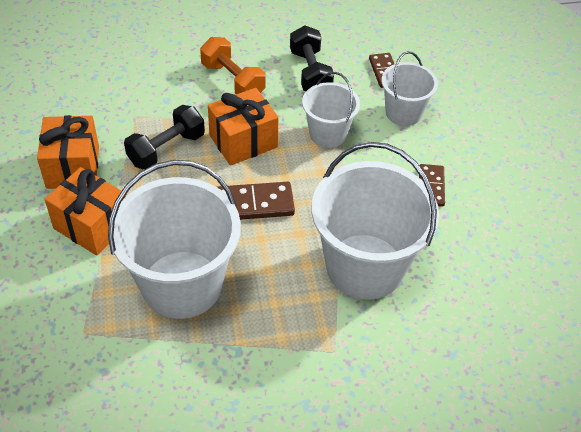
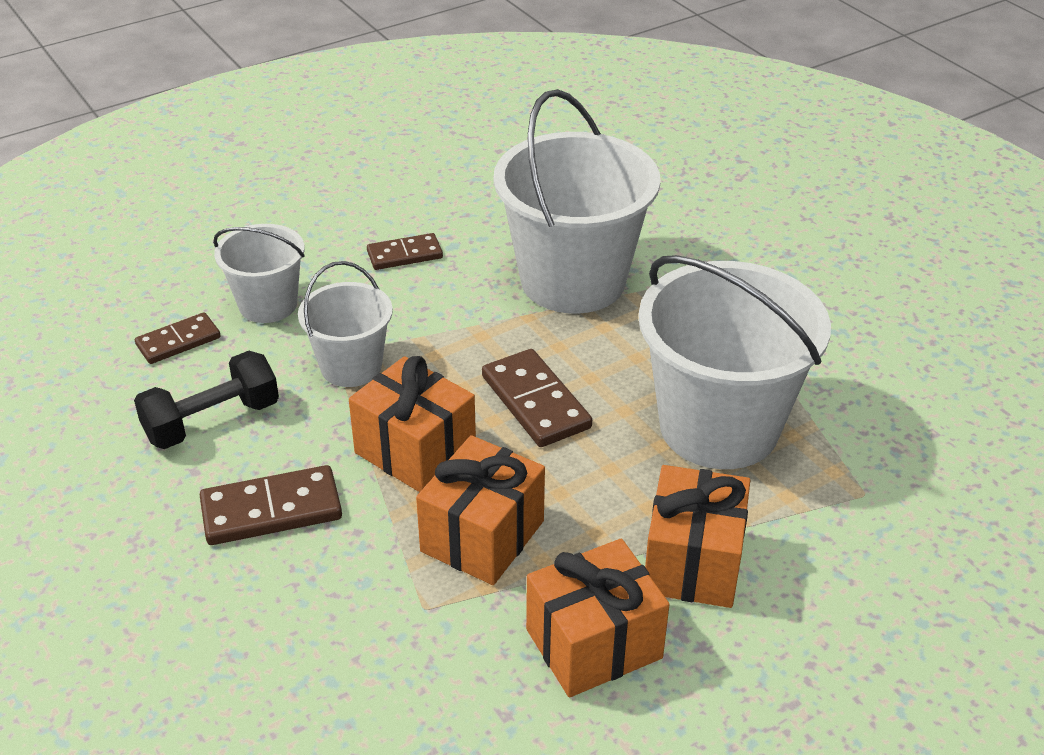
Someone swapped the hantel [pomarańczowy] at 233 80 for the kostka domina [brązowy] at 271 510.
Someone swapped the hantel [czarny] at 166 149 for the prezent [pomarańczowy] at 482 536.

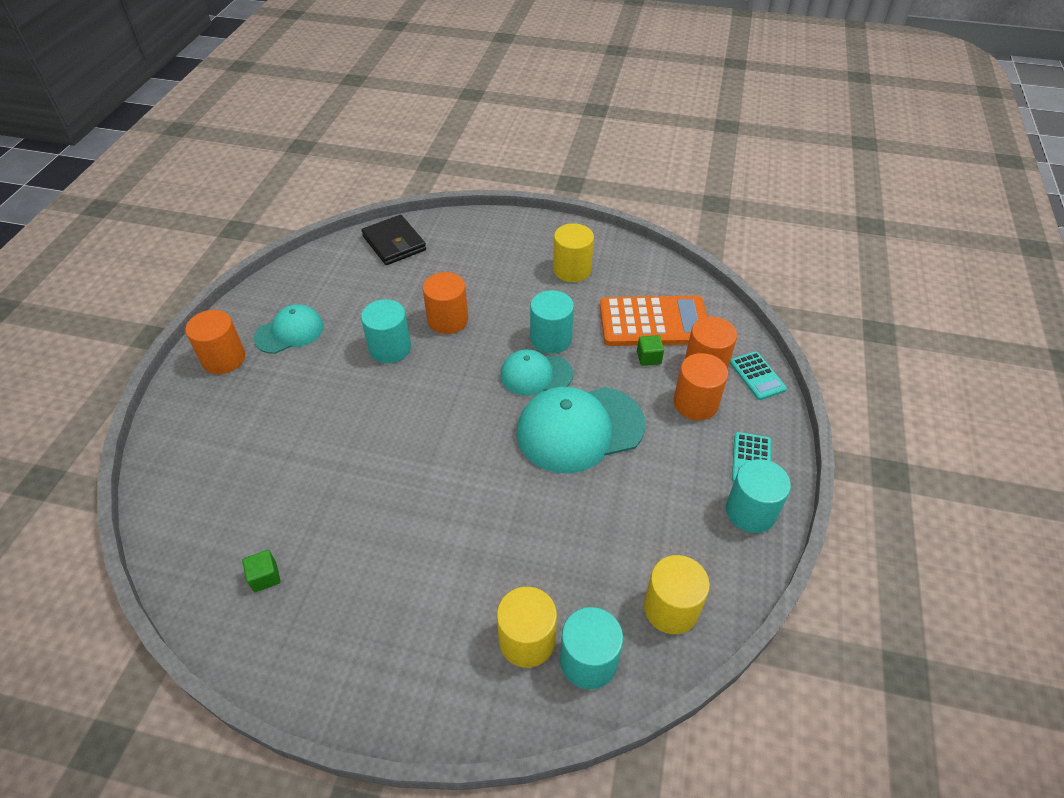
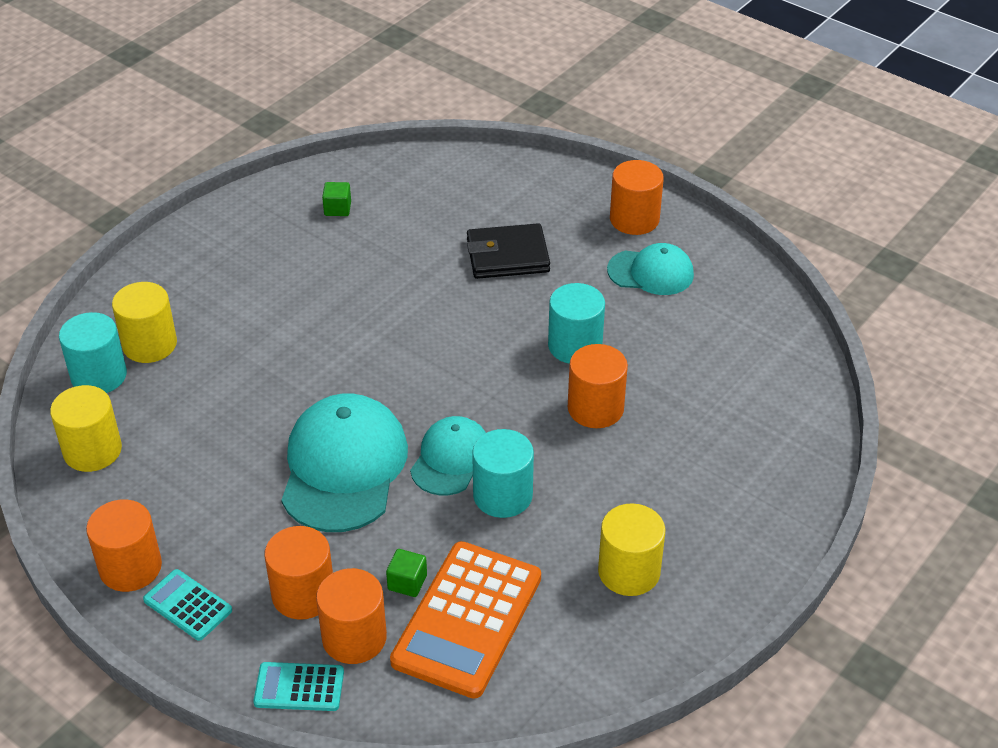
Someone carried the portfel [czarny] from 394 243 to 507 256.
Someone rotated the czapka [turkusowy] at 289 332 by 75 degrees counterclockwise.
Someone repainted the walec [turkusowy] at 750 511, which became the walec [pomarańczowy] at 130 567.

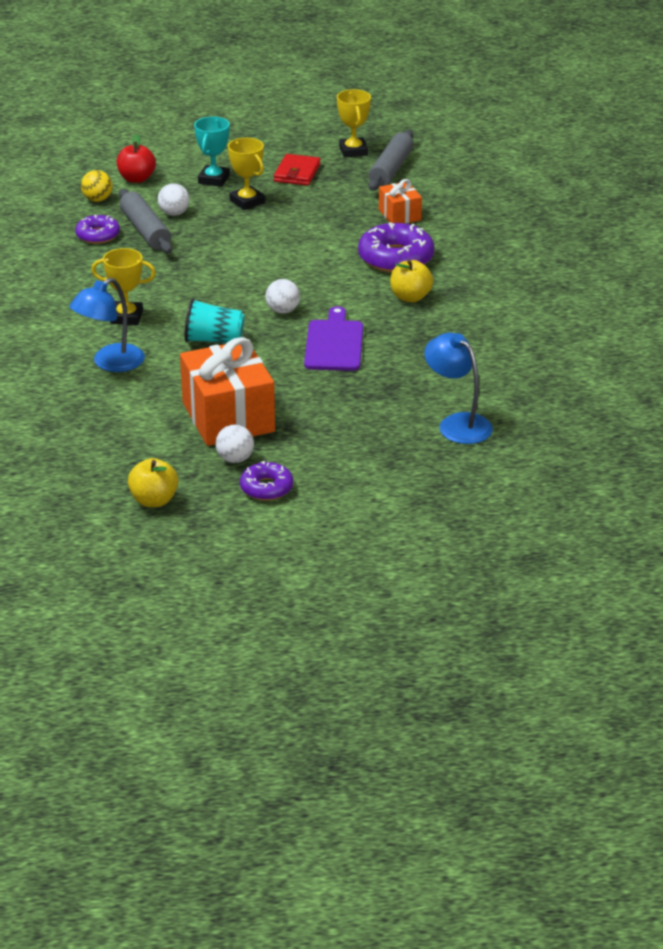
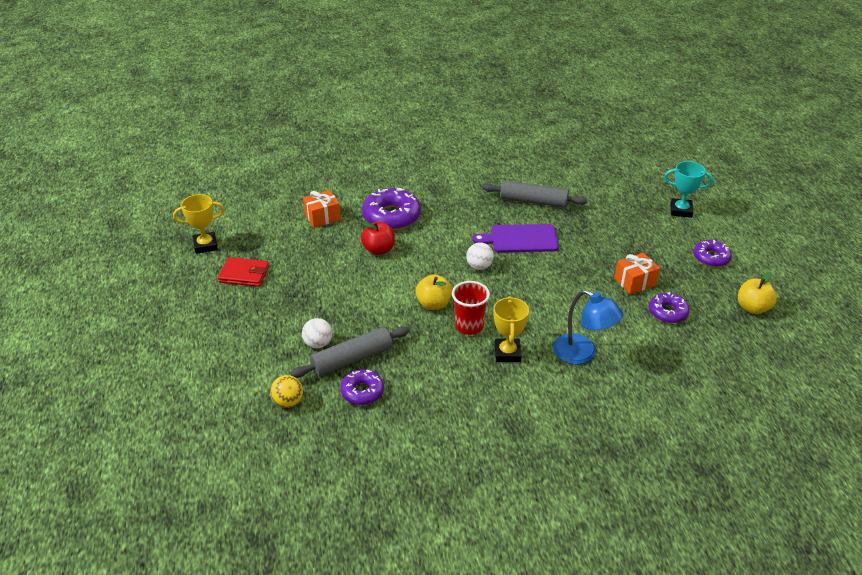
Someone carried the puchar [turkusowy] from 213 179 to 681 210.
Someone carried the wałek do ciasta [szary] from 391 169 to 533 201.
Someone carried the jabłko [czerwony] from 136 179 to 379 250.
Someone took away the puchar [żółty] at 247 201.
Someone carried the jabłko [żółty] from 410 297 to 434 304.
Someone took away the szklanka [turkusowy] at 214 340.
Someone took away the lampka [niebieski] at 457 423.
Someone scaled the prezent [pomarańczowy] at 228 417 by 0.52.
Someone took away the piłka [biały] at 235 459.
Someone put down the szklanka [czerwony] at 469 326.
Someone put down the donut [fioletowy] at 668 312.

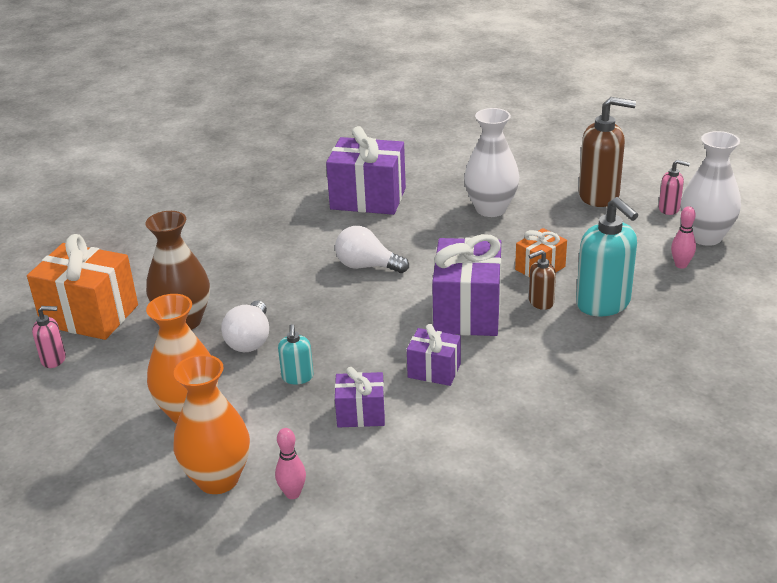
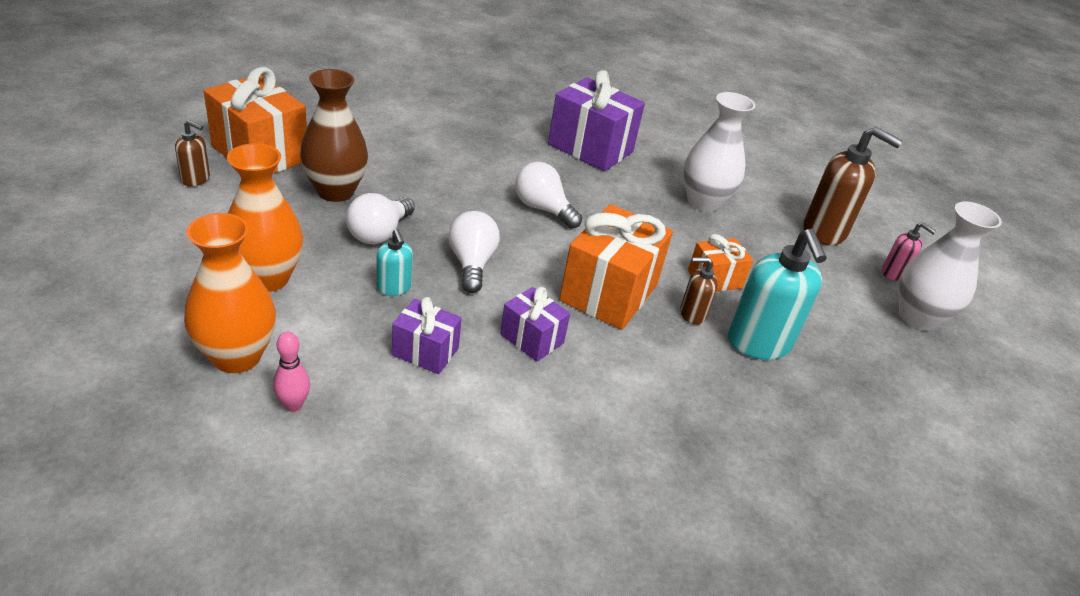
Someone took away the kręgiel [różowy] at 681 265.
Someone repainted the prezent [fioletowy] at 467 312, which became the prezent [pomarańczowy] at 609 292.
Someone repainted the dozownik mydła [różowy] at 54 359, which became the dozownik mydła [brązowy] at 196 179.
Someone rotated the dozownik mydła [turkusowy] at 297 377 by 45 degrees counterclockwise.
Someone put down the żarówka [biały] at 472 263.

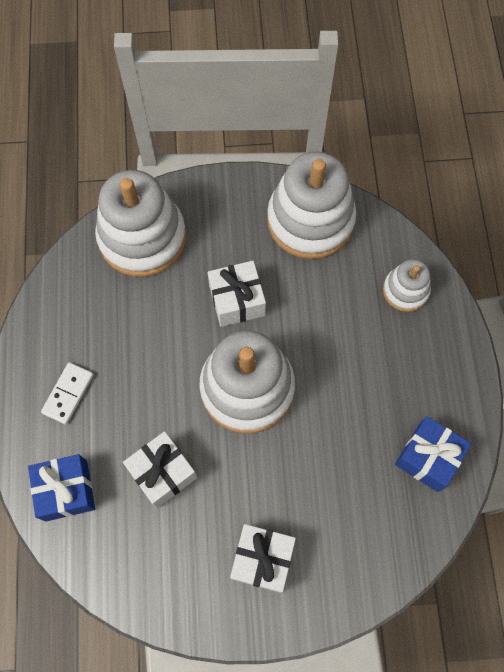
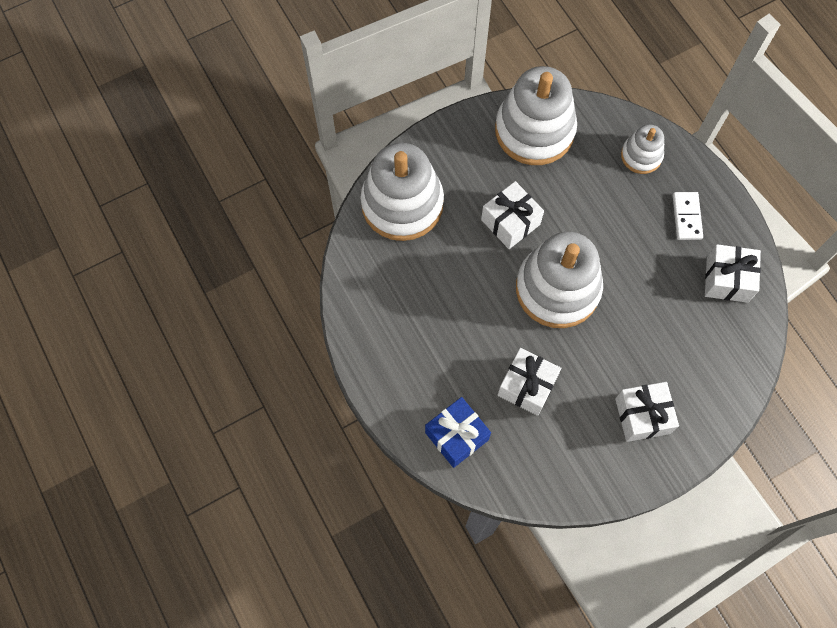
Someone carried the kostka domina [biały] from 68 394 to 686 217.
Someone repainted the prezent [niebieski] at 428 457, which became the prezent [biały] at 727 279.

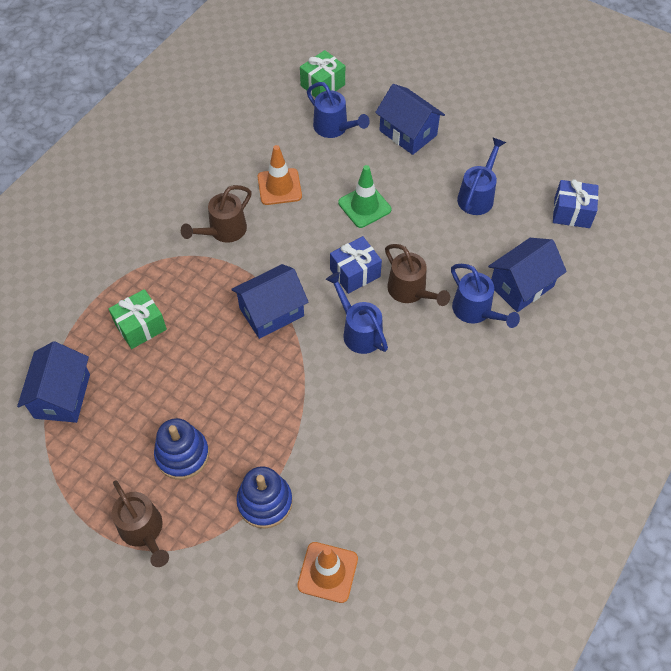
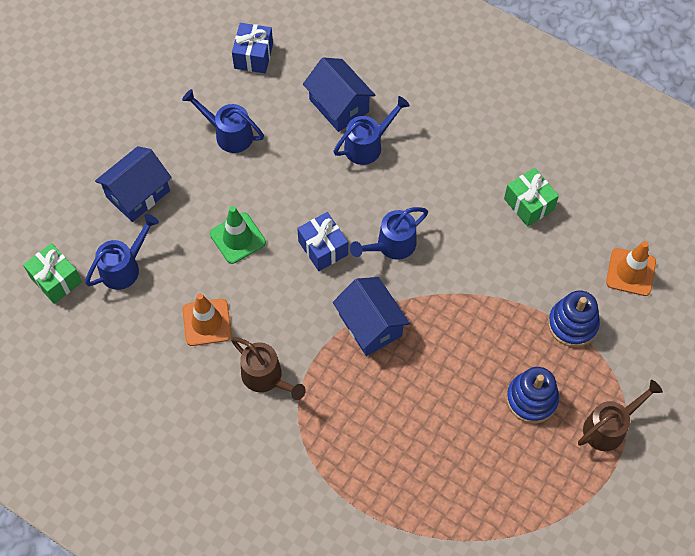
Someone took away the konewka [brązowy] at 410 292.
Someone carried the prezent [zielony] from 140 327 to 529 204.
Someone took away the domek [niebieski] at 62 396.

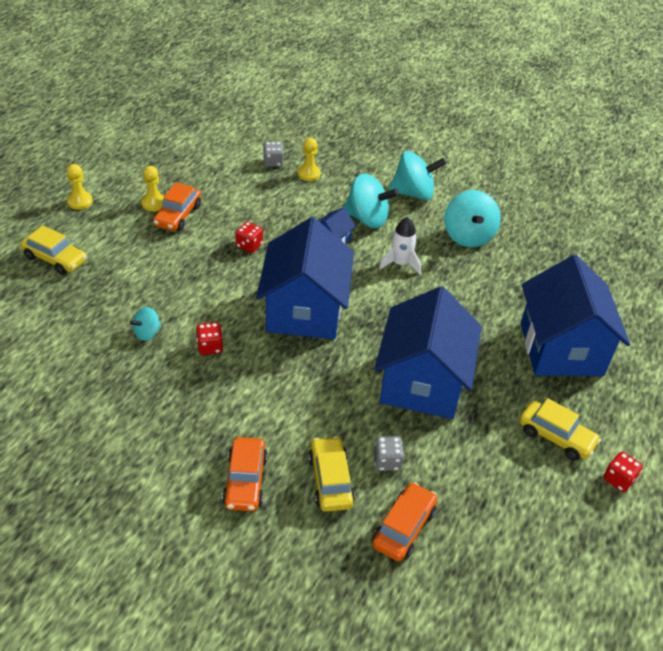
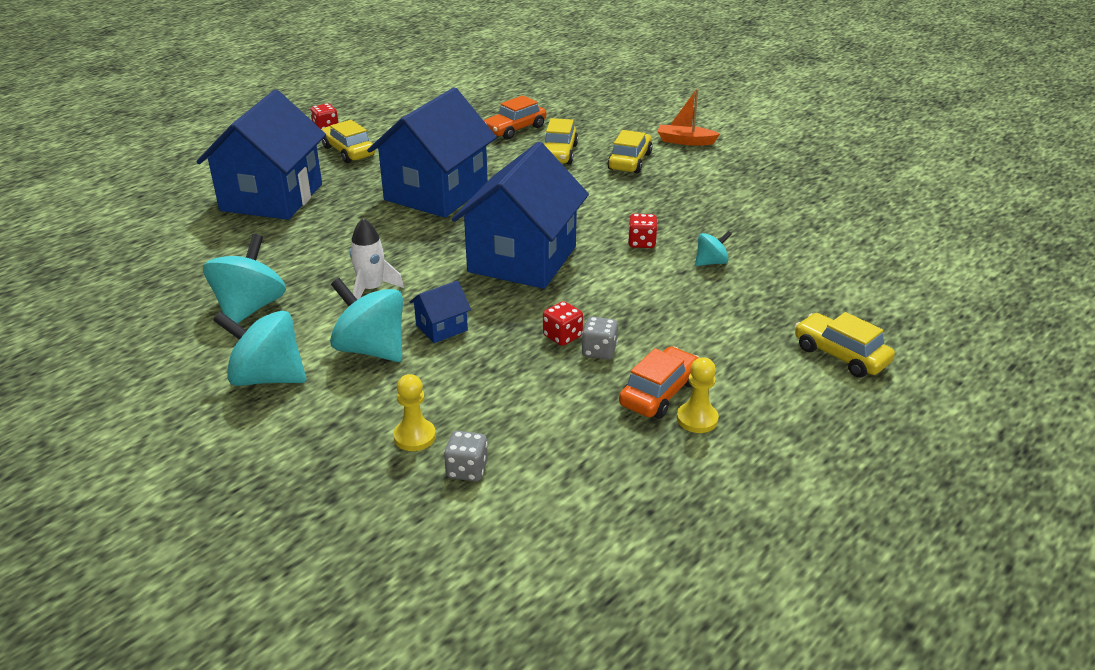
Someone took away the pionek [żółty] at 80 201.
Someone carried the kostka do gry [szary] from 387 461 to 599 351.
Someone repainted the samochód [pomarańczowy] at 245 481, which became the samochód [żółty] at 629 161.
Someone put down the łódka [pomarańczowy] at 685 141.

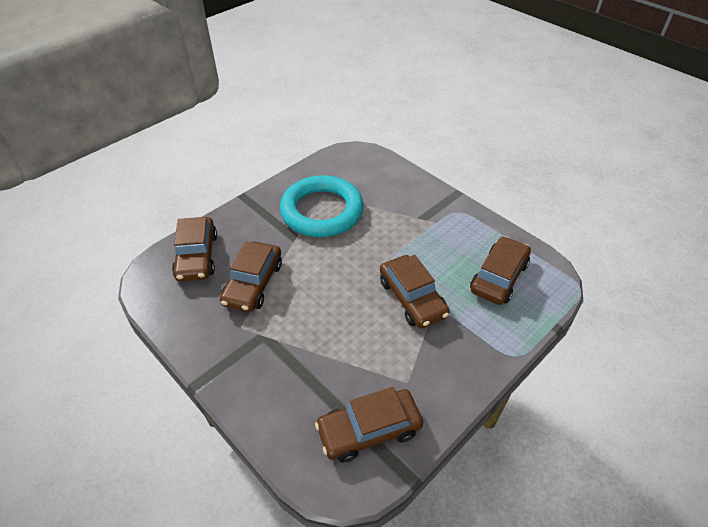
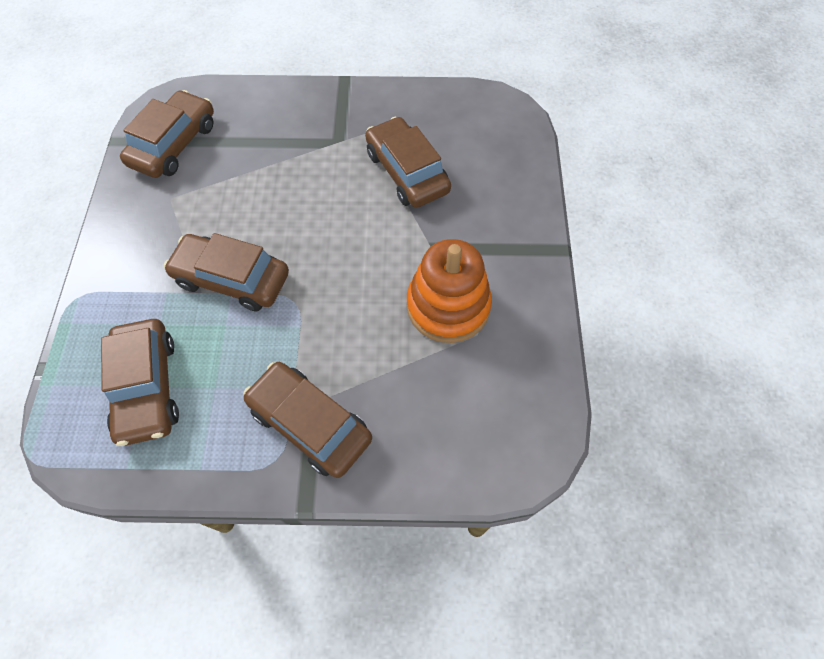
Someone swapped the pierścień [turkusowy] at 322 211 for the zabawka nakładanka [pomarańczowy] at 448 306.
Someone carried the samochód [brązowy] from 197 256 to 310 423.

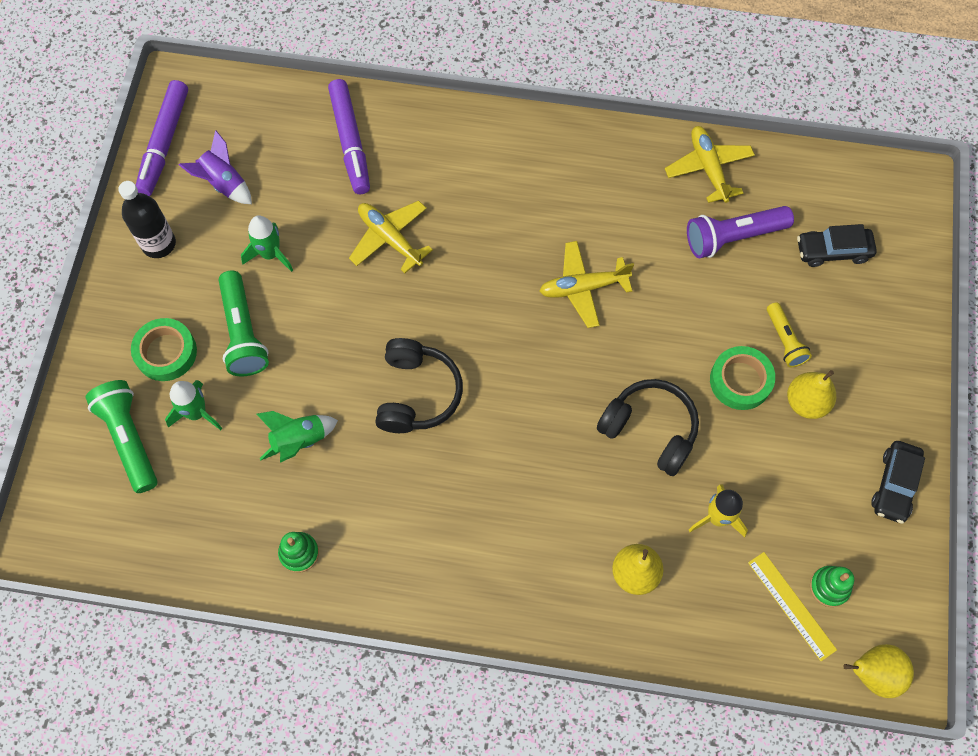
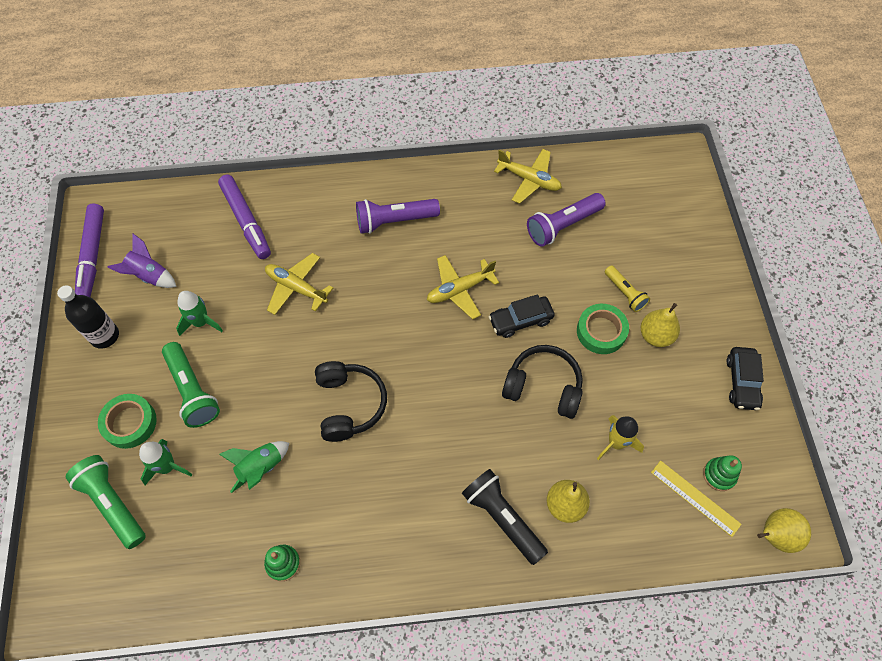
Someone rotated the samolot [żółty] at 708 168 by 150 degrees clockwise.
Someone carried the samochód [czarny] from 833 251 to 520 320.
Someone put down the latarka [fioletowy] at 394 221.
Someone put down the latarka [czarny] at 502 518.

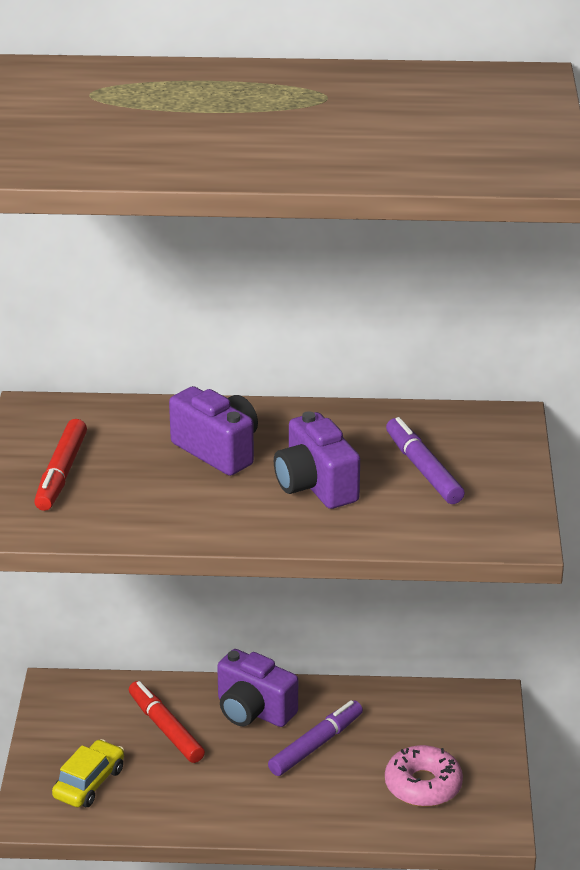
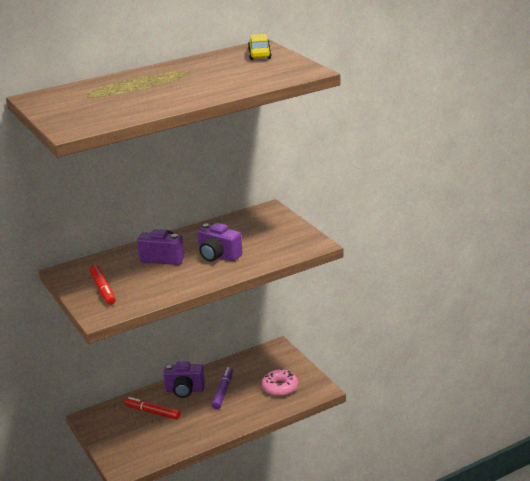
Someone took away the flamaster [fioletowy] at 423 469.
Someone carried the samochód [żółty] from 89 783 to 259 54.

